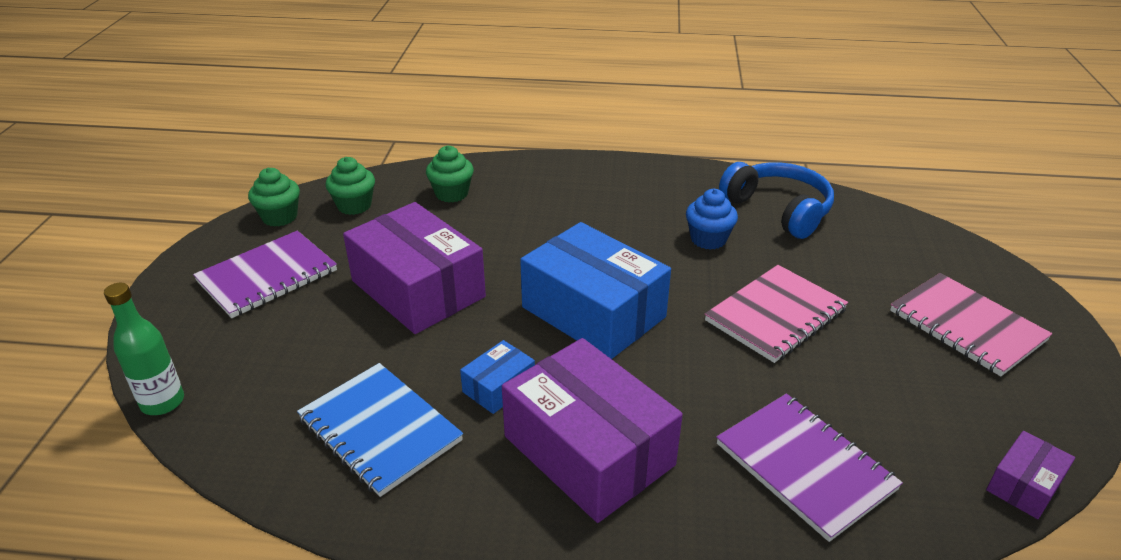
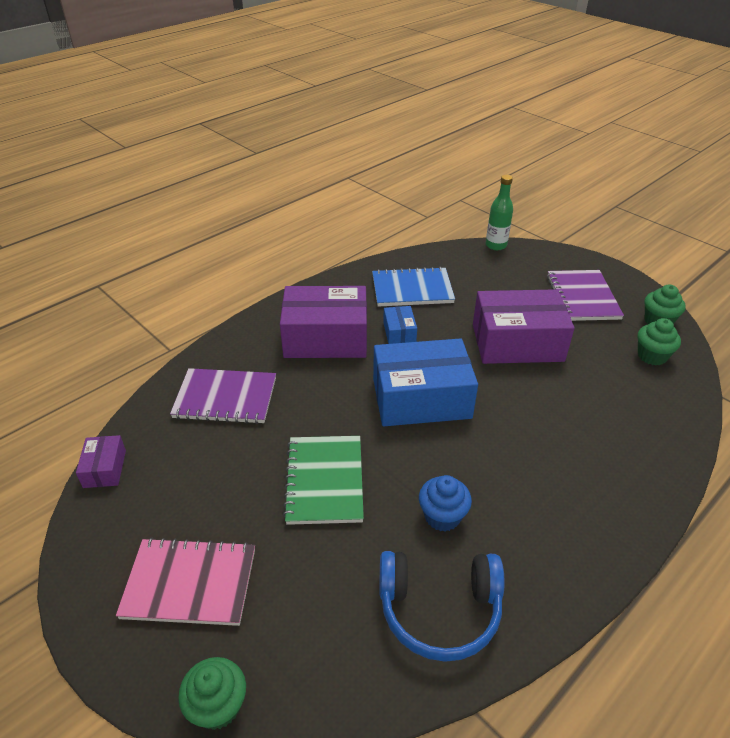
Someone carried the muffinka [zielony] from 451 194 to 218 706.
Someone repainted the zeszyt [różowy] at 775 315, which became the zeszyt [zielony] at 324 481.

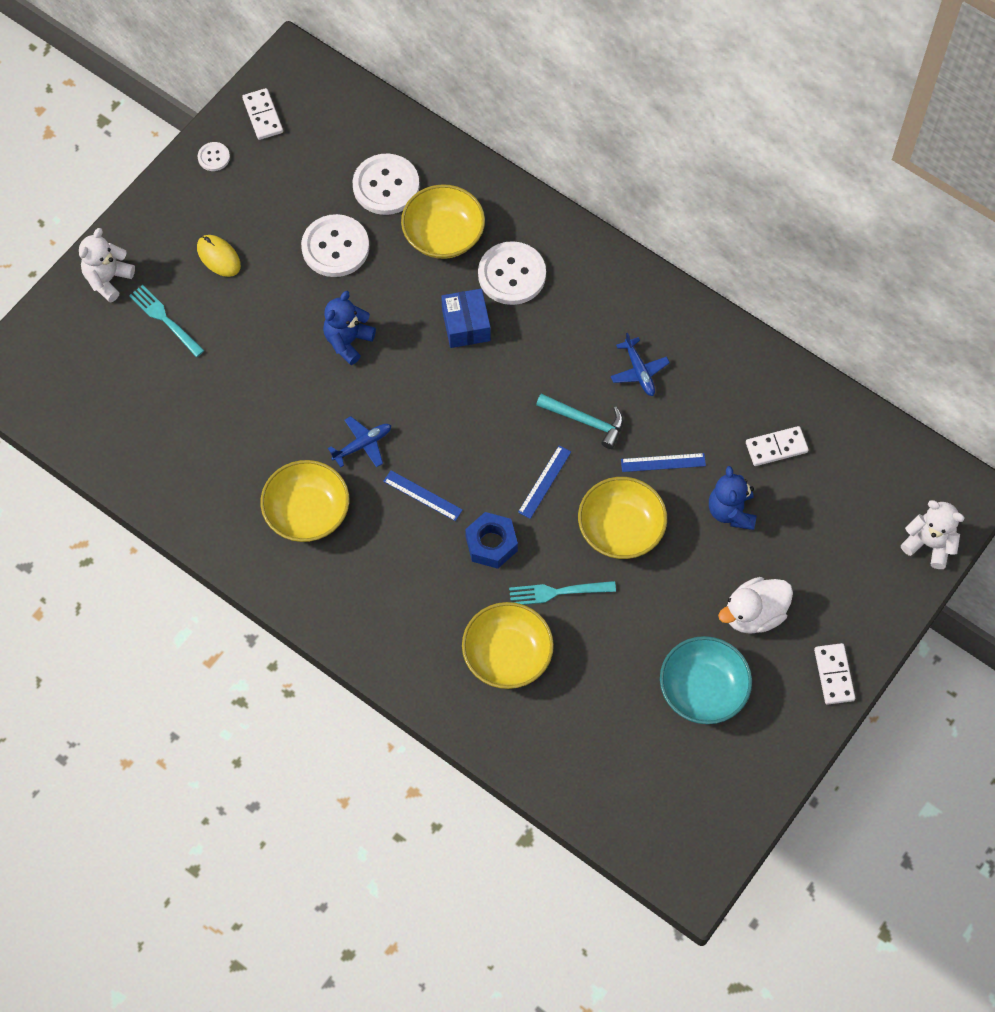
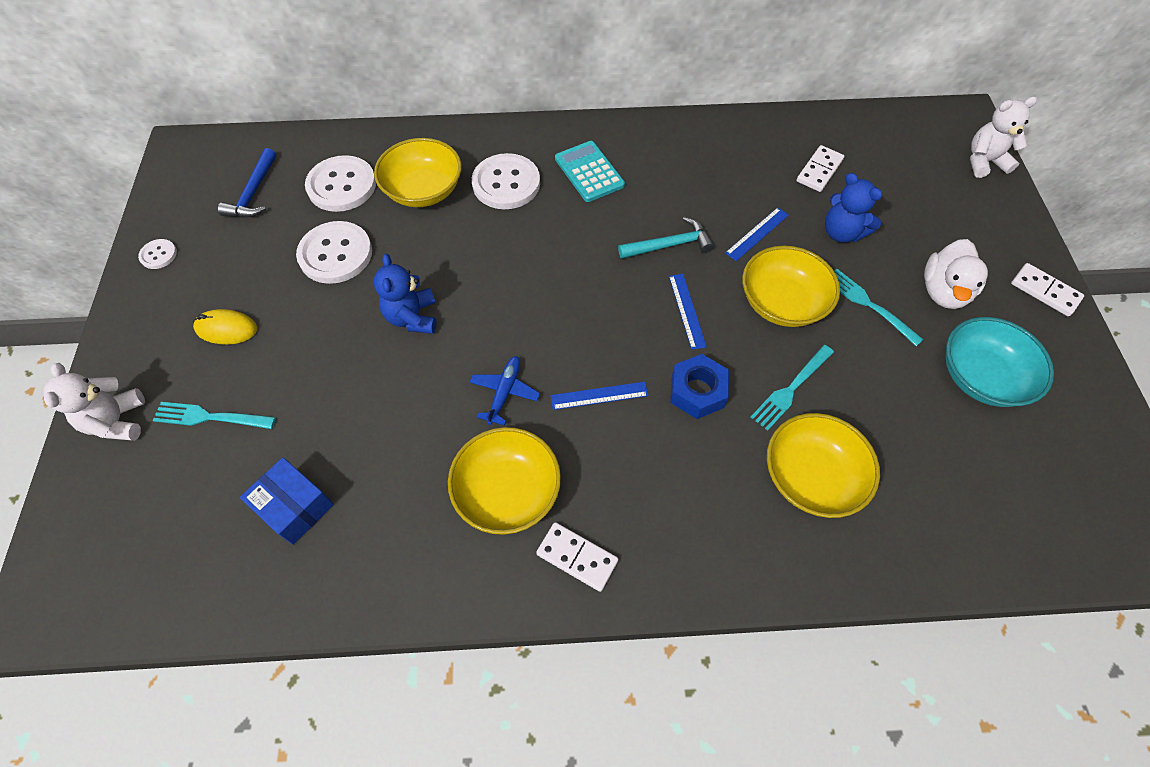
Someone carried the kostka domina [biały] from 263 115 to 577 557.
Someone carried the pudełko [niebieski] from 466 325 to 295 507.
Someone took away the samolot [niebieski] at 639 371.
Someone put down the kalkulator [turkusowy] at 589 172.
Someone put down the młotek [niebieski] at 253 193.
Someone put down the widelec [turkusowy] at 869 305.

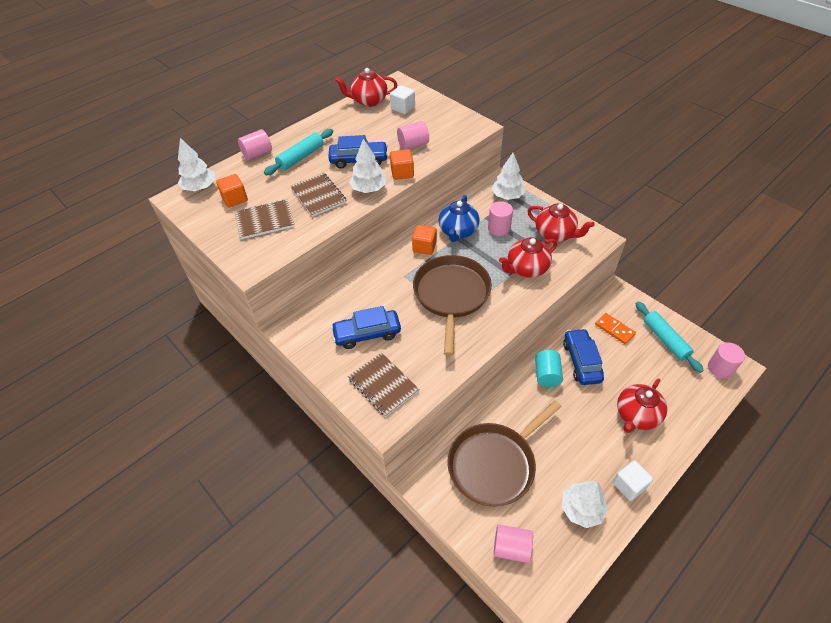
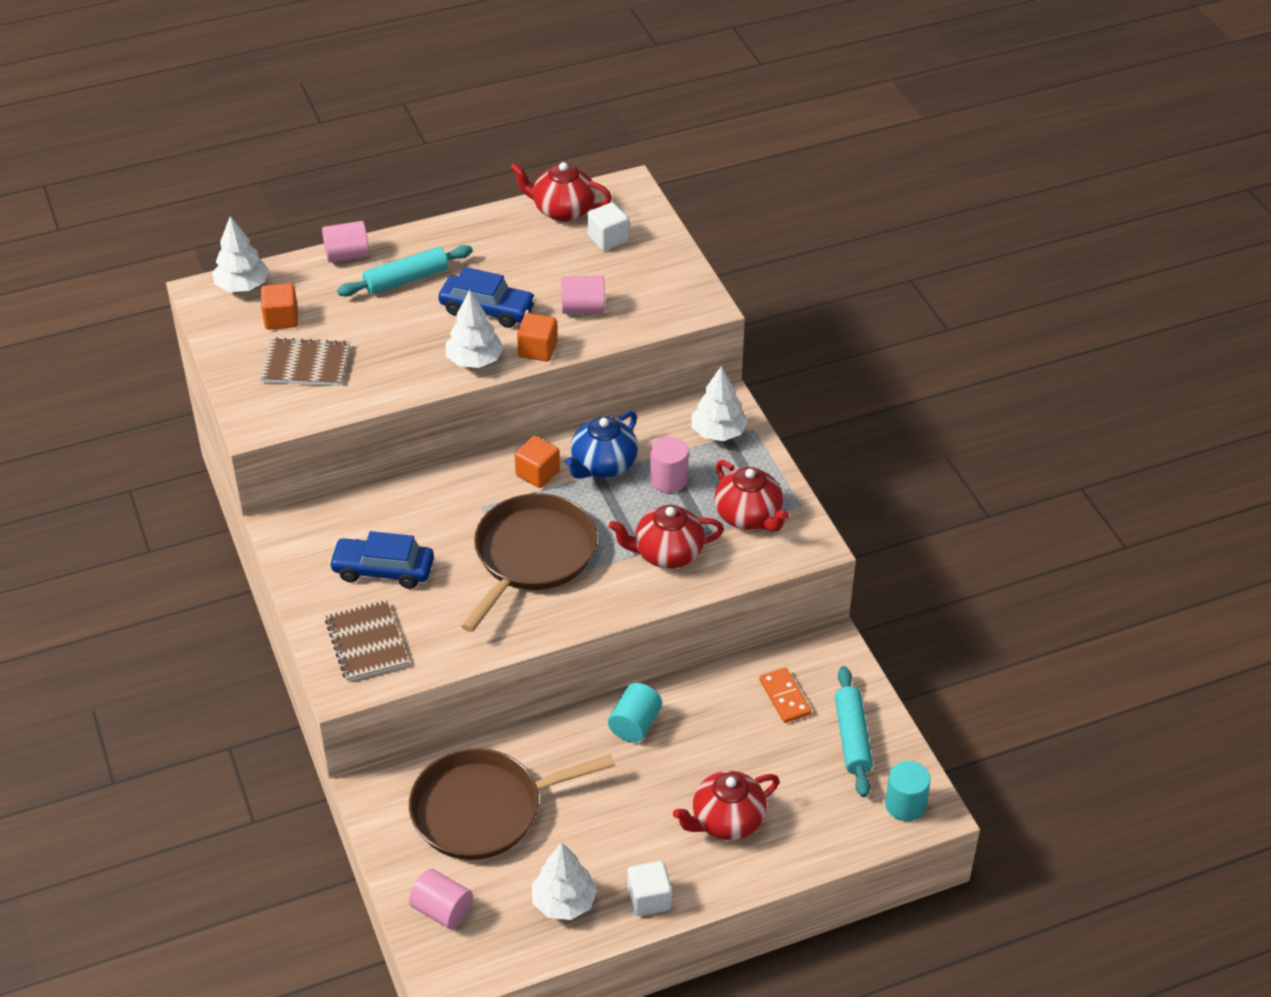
Someone took away the zeszyt [brązowy] at 318 195.
Someone took away the samochód [niebieski] at 581 361.
Someone repainted the walec [różowy] at 720 368, which became the walec [turkusowy] at 905 805.

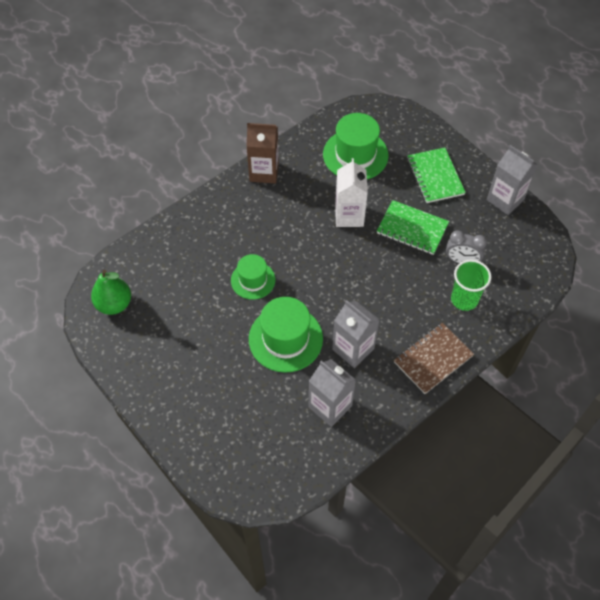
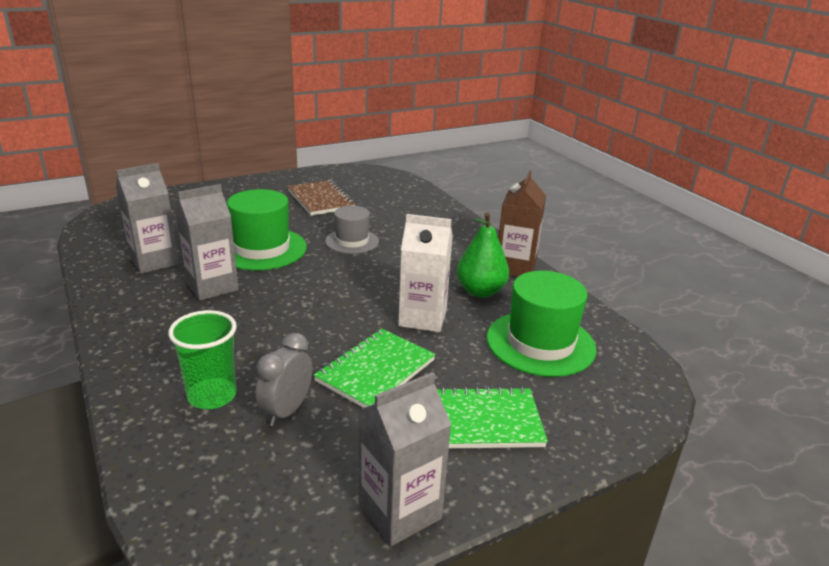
Someone repainted the kapelusz [zielony] at 253 280, which became the kapelusz [szary] at 352 241.
Someone carried the gruszka [zielony] from 114 304 to 480 291.
Someone carried the zeszyt [brązowy] from 433 359 to 320 200.

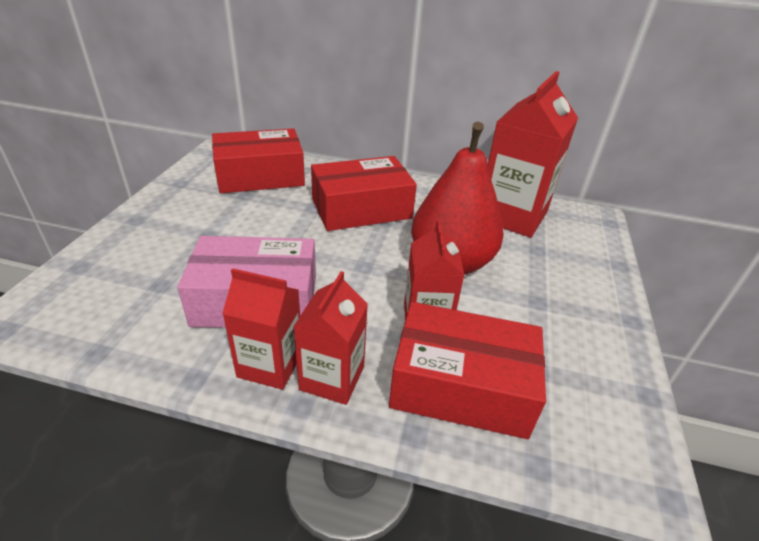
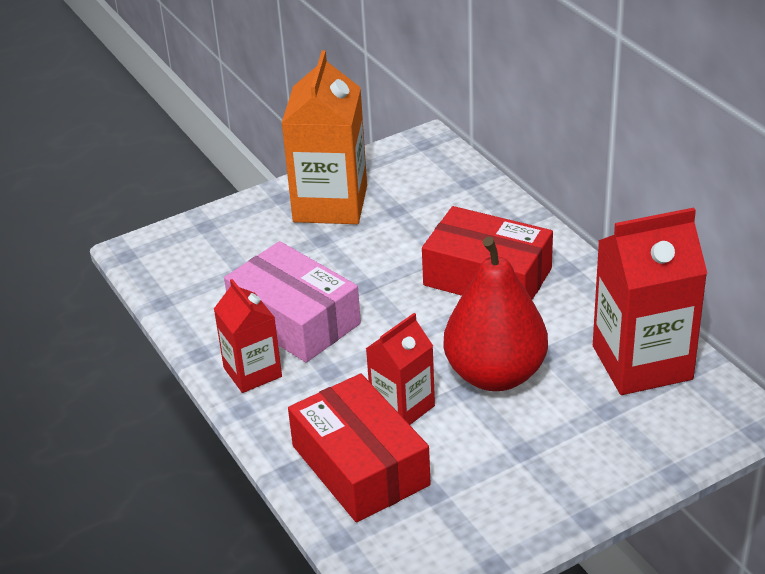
Someone took away the pudełko [czerwony] at 260 176.
Someone took away the karton mleka [czerwony] at 332 378.
Someone put down the karton mleka [pomarańczowy] at 330 204.

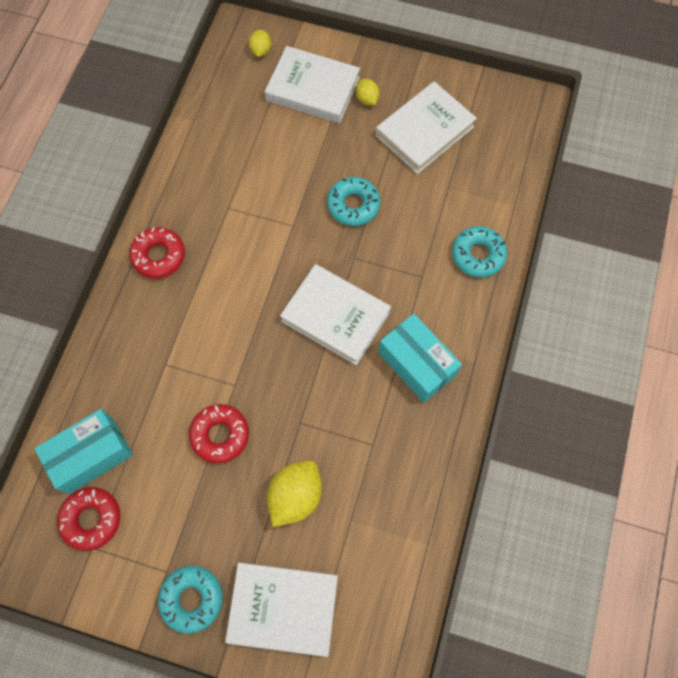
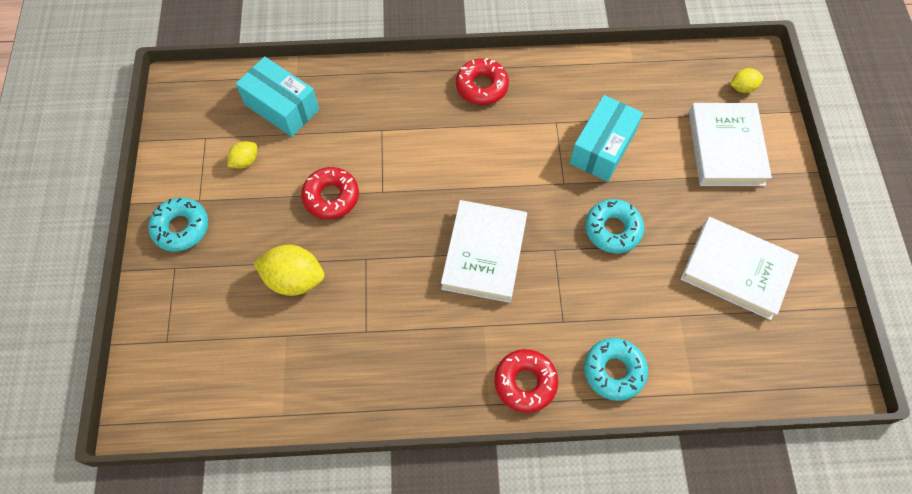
Someone carried the cytryna [żółty] from 367 99 to 245 161.
Someone carried the pudełko [turkusowy] from 417 364 to 602 148.
Someone carried the donut [czerwony] from 91 519 to 525 382.
Someone took away the książka [biały] at 283 608.

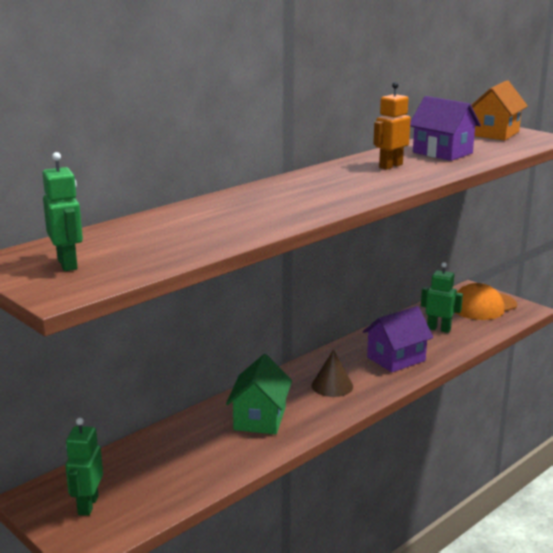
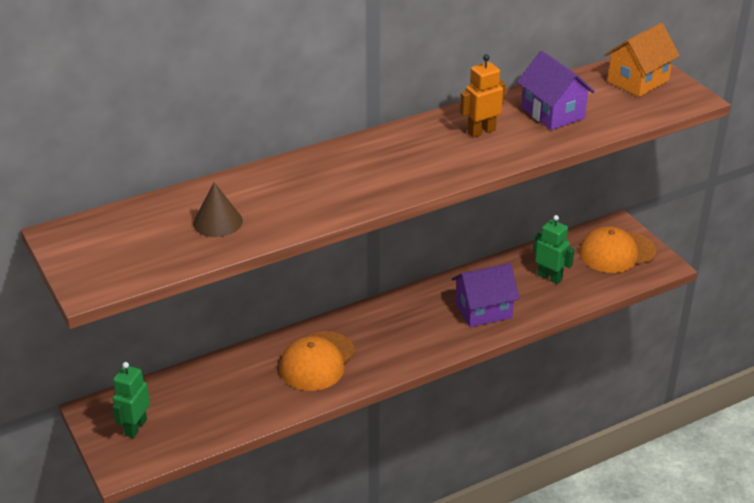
Someone took away the robot [zielony] at 68 264.
Someone carried the stożek [brązowy] from 332 386 to 217 222.
Someone swapped the domek [zielony] at 260 419 for the czapka [pomarańczowy] at 317 361.

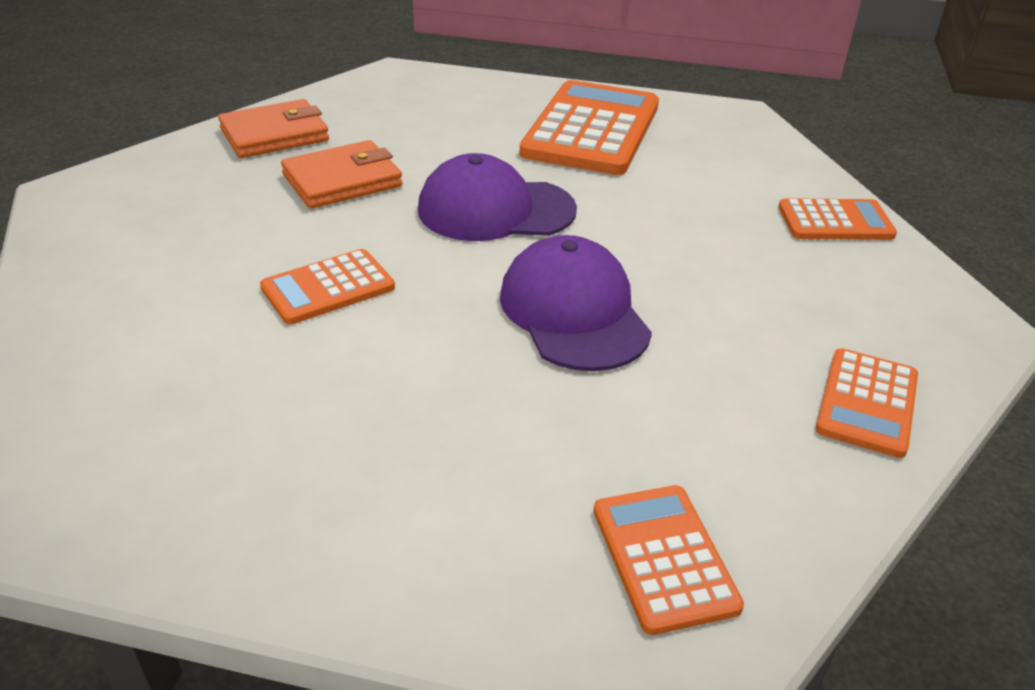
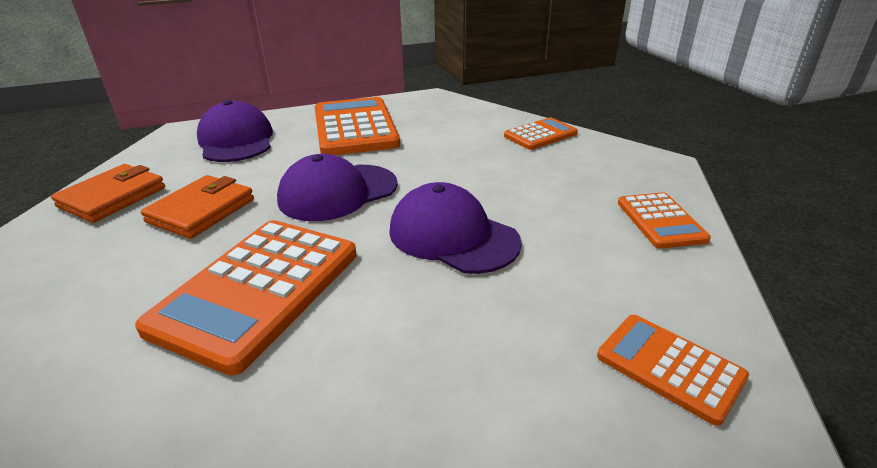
Someone scaled the kalkulator [pomarańczowy] at 328 288 by 1.87.
Someone put down the czapka [fioletowy] at 236 140.

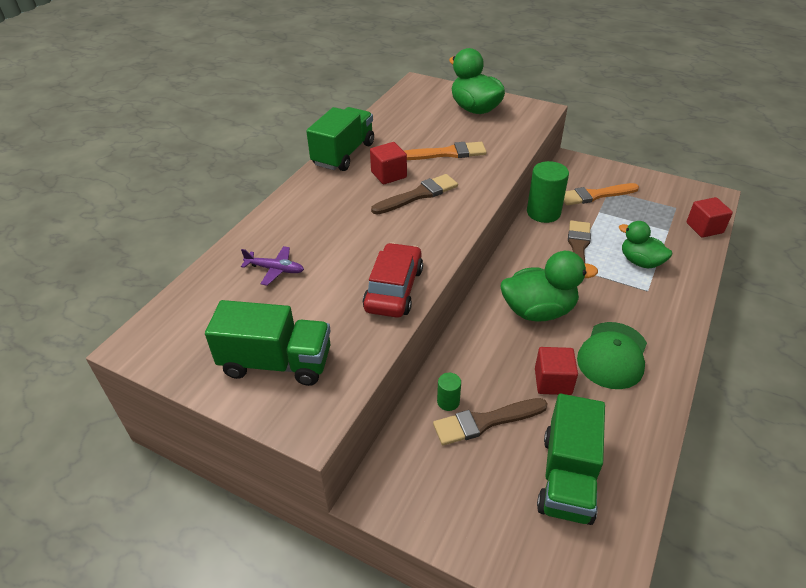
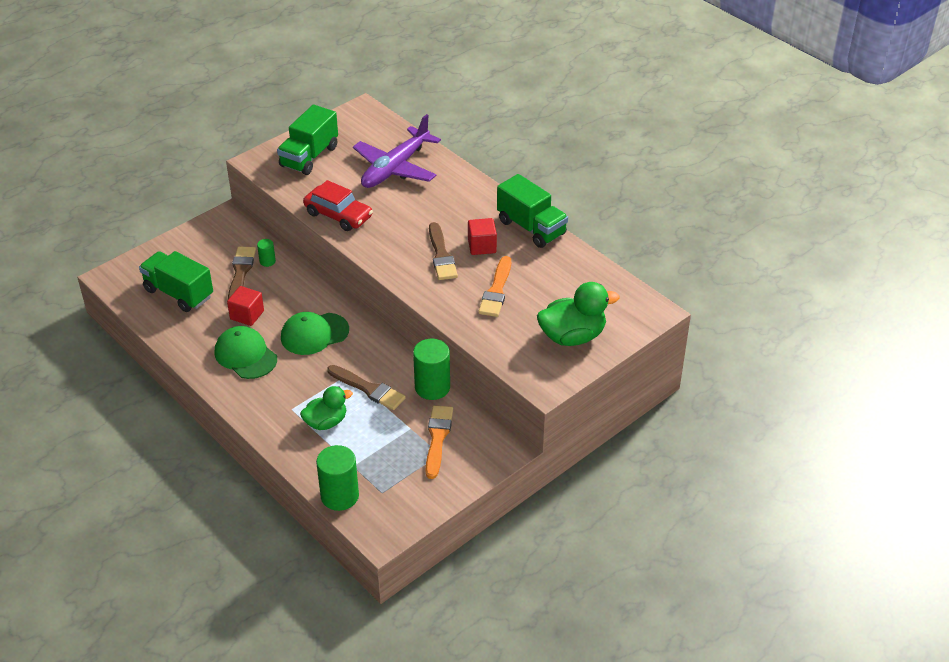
Someone swapped the sześcian [czerwony] at 704 228 for the walec [zielony] at 339 496.
Someone scaled the samolot [fioletowy] at 275 269 by 2.25.
Someone swapped the kaczka [zielony] at 538 311 for the czapka [zielony] at 314 334.

